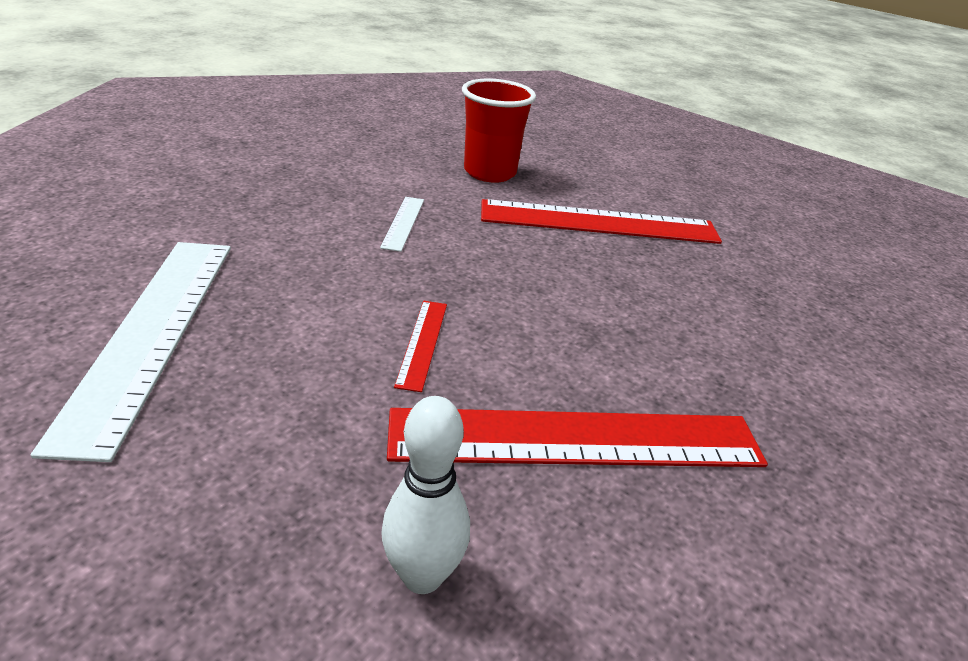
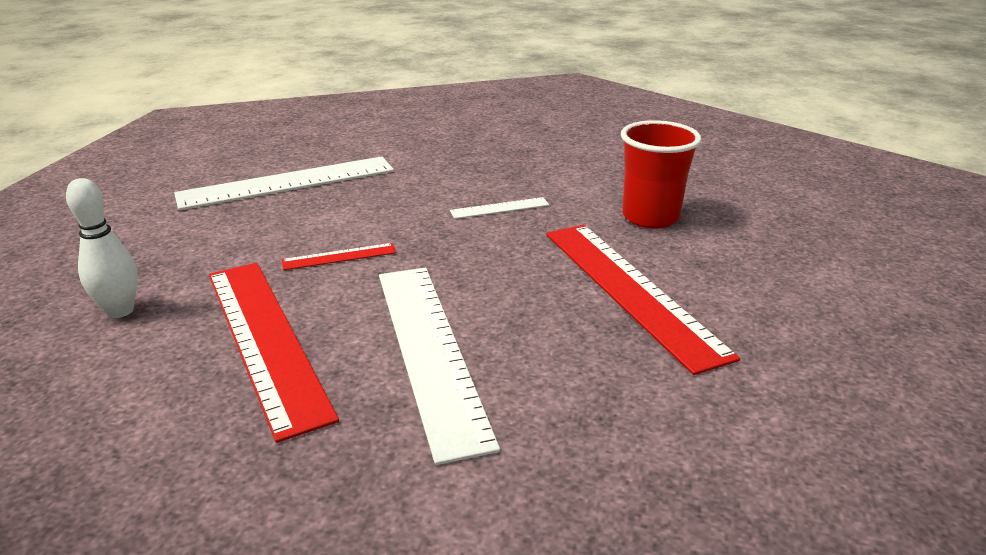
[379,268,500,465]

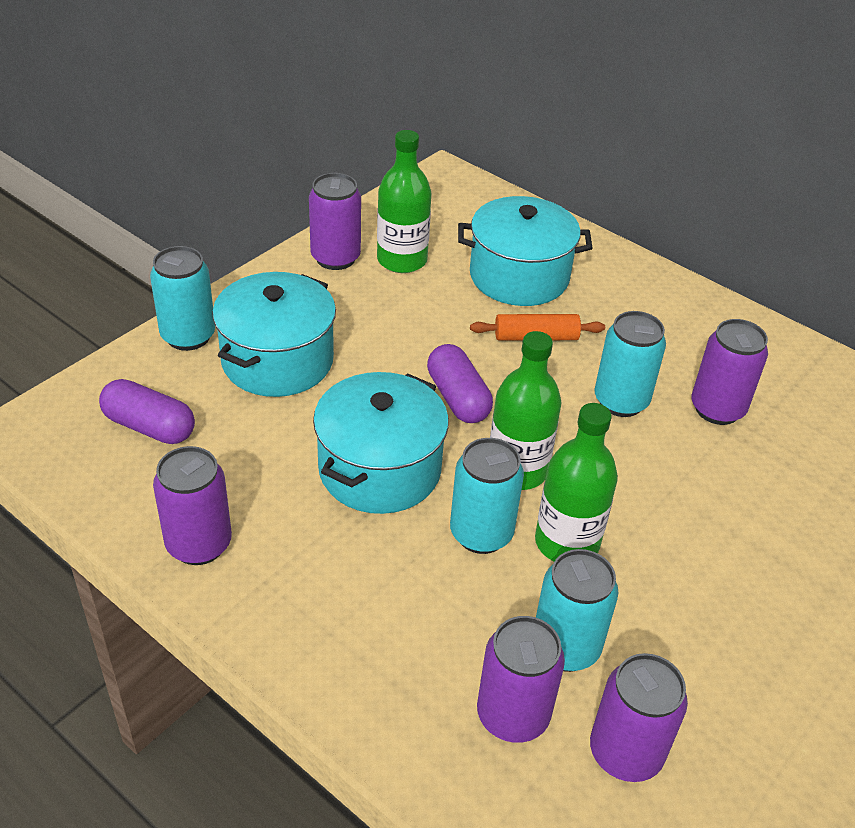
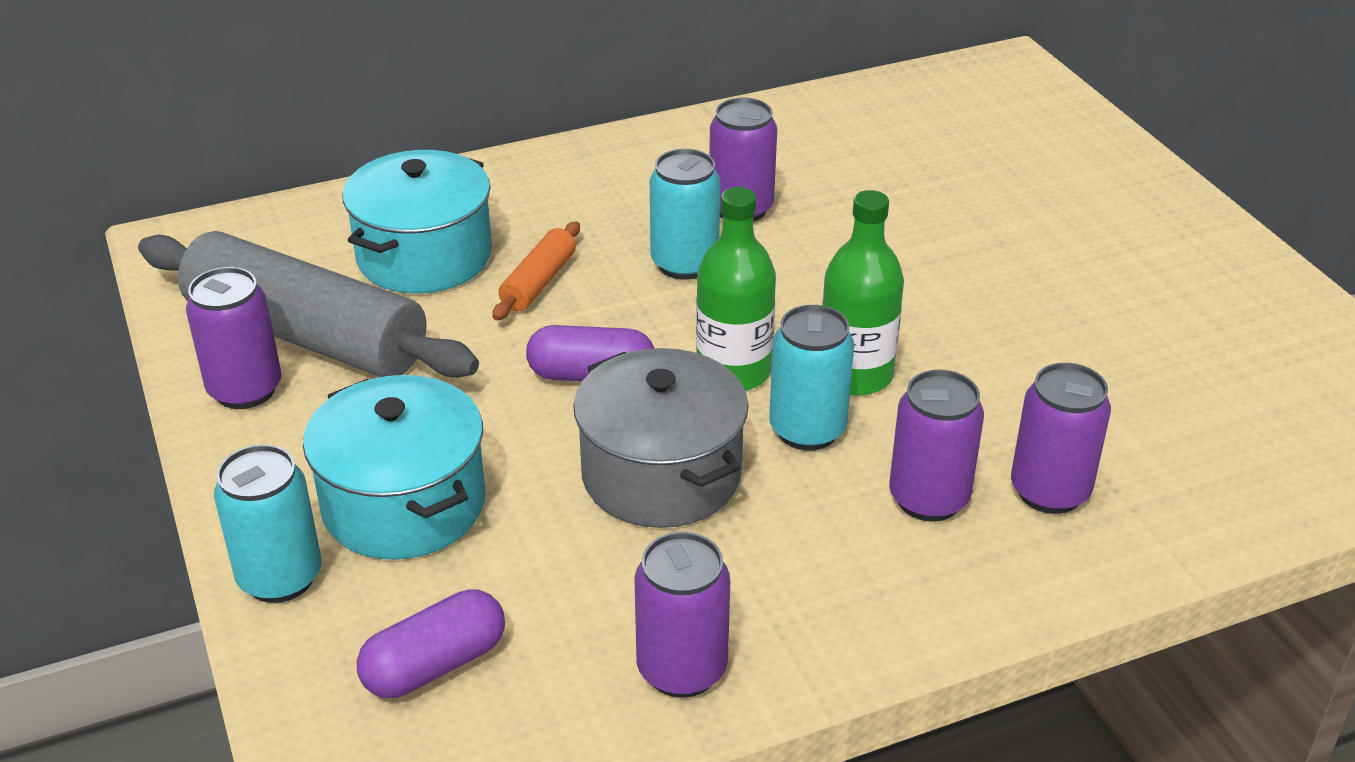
[138,231,479,378]
[573,348,749,528]
[536,549,618,672] (first image)
[889,370,984,522]

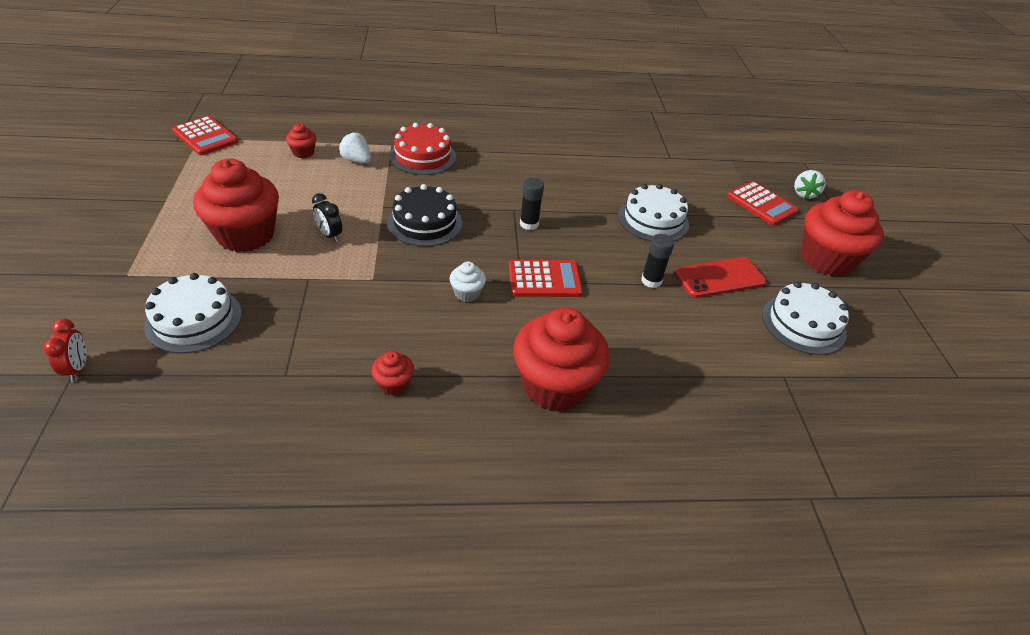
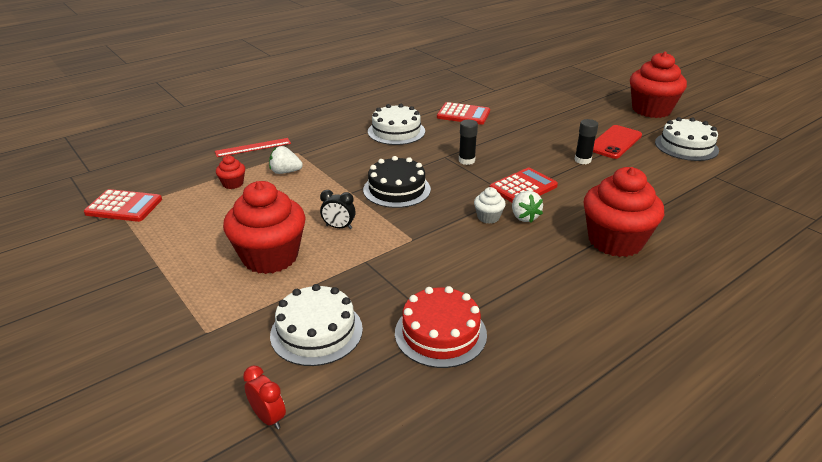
[395,286,487,368]
[512,191,543,223]
[437,102,490,125]
[368,104,425,145]
[371,351,414,396] (first image)
[215,138,291,157]

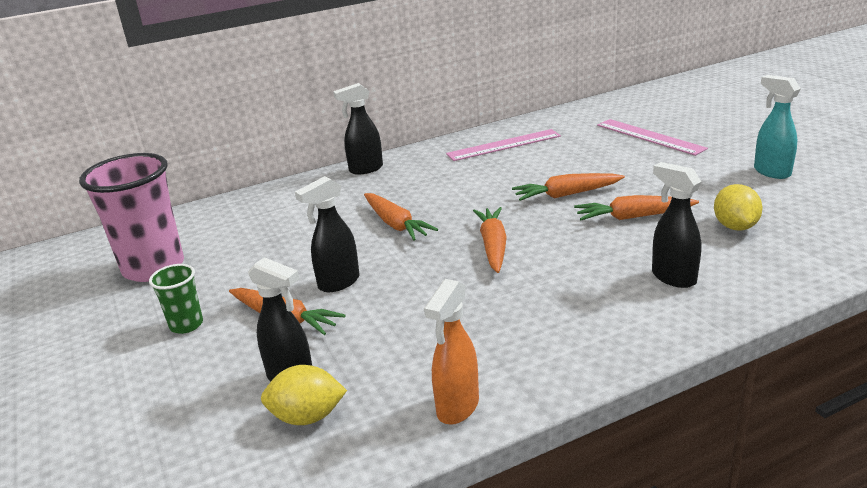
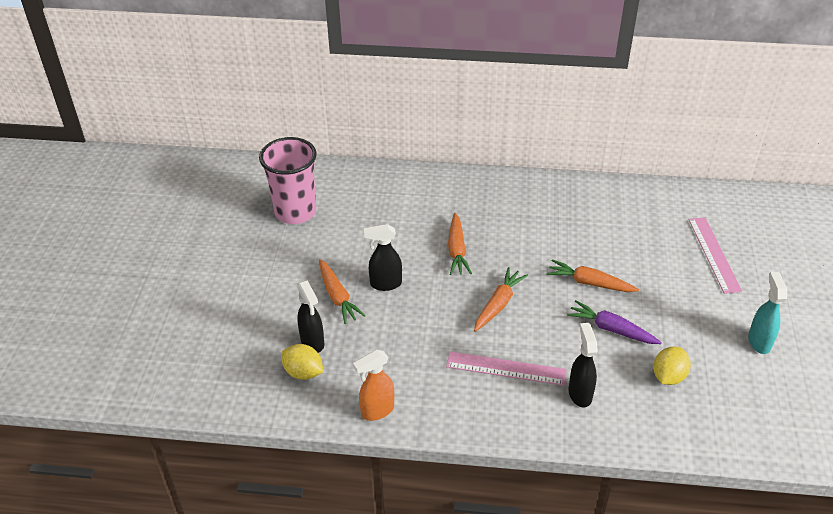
[333,83,383,175] (first image)
[446,351,566,386]
[567,300,662,344]
[149,264,203,334] (first image)

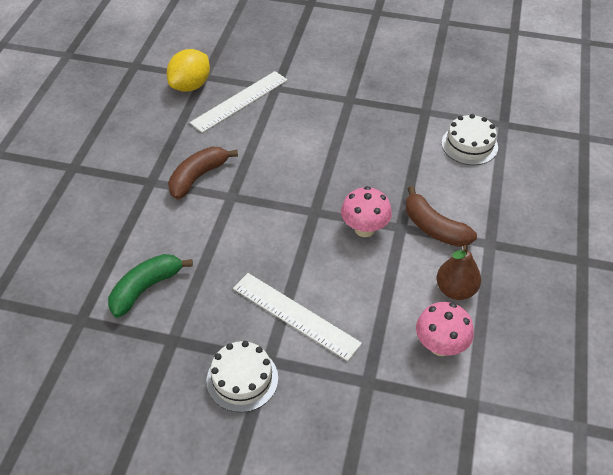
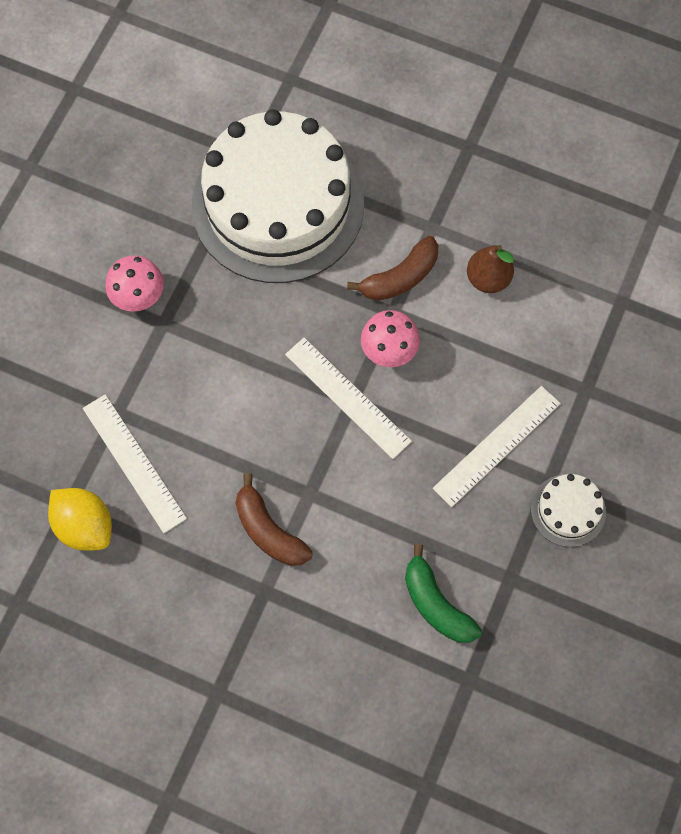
[192,109,364,283]
[105,255,164,312]
[285,338,412,459]

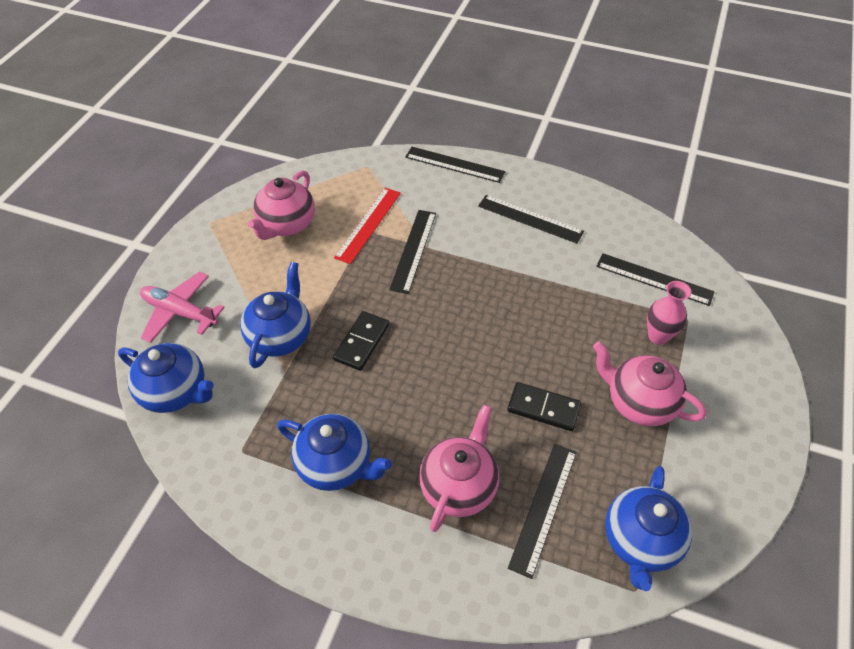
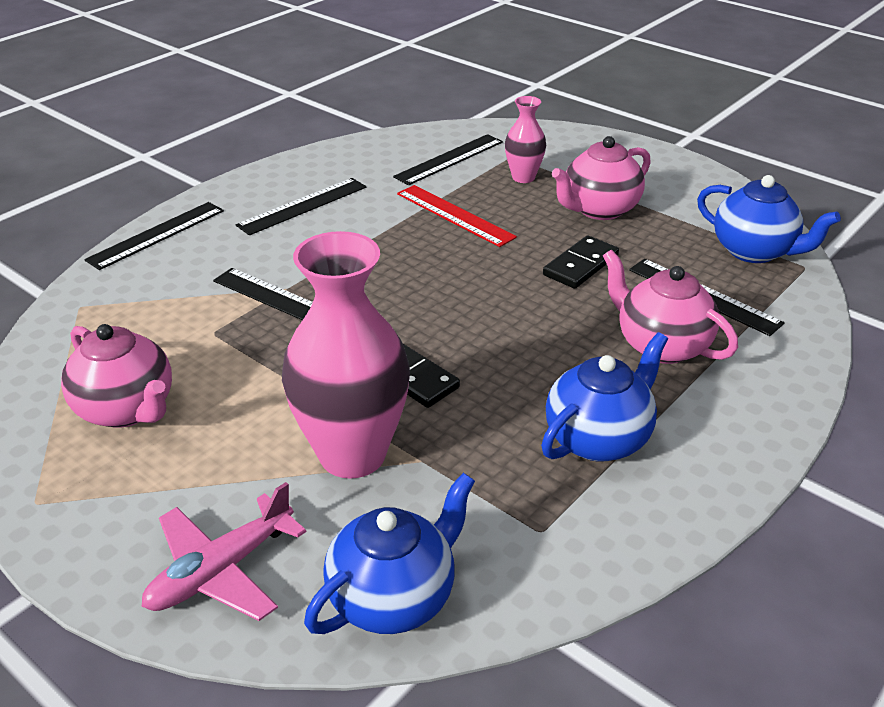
[397,185,517,247]
[282,231,410,479]

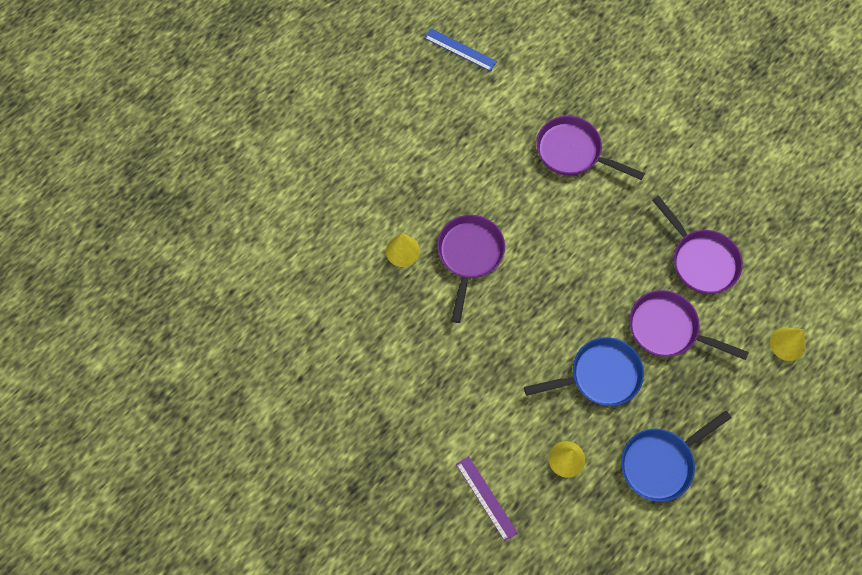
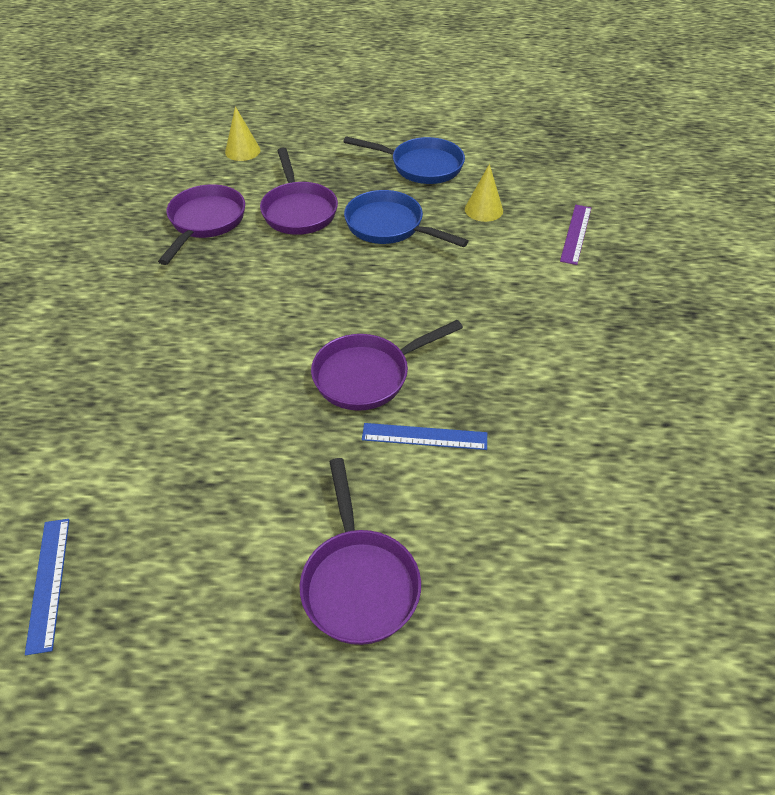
[300,458,421,645]
[362,423,487,450]

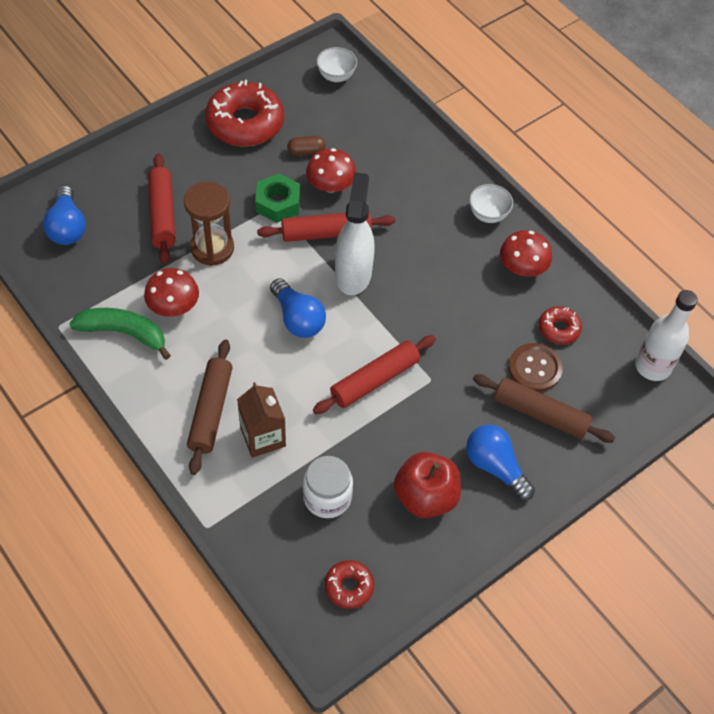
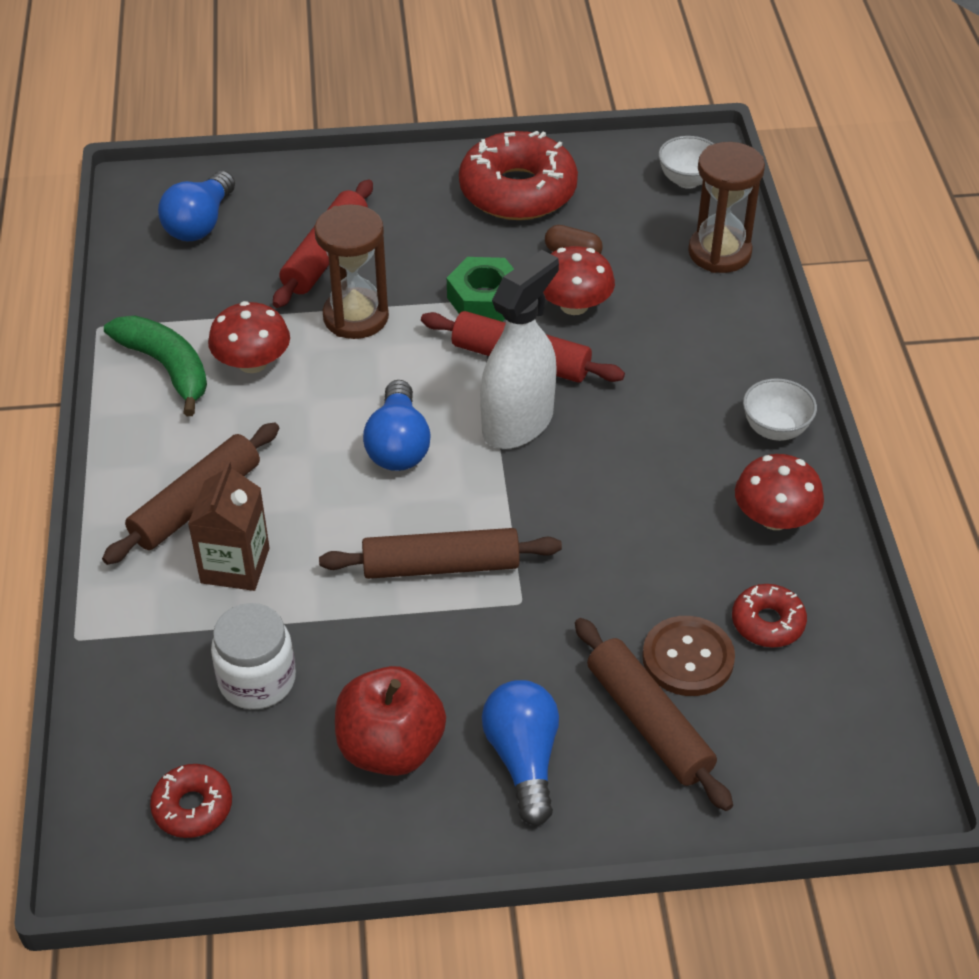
[635,290,698,381] (first image)
[319,528,562,579]
[688,142,765,273]

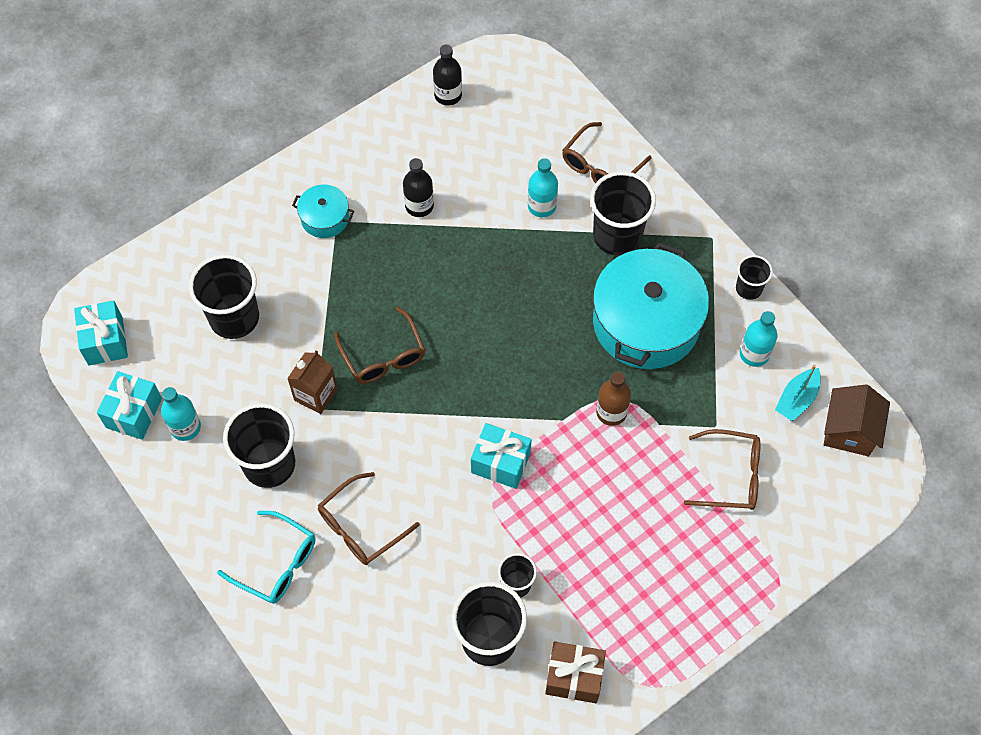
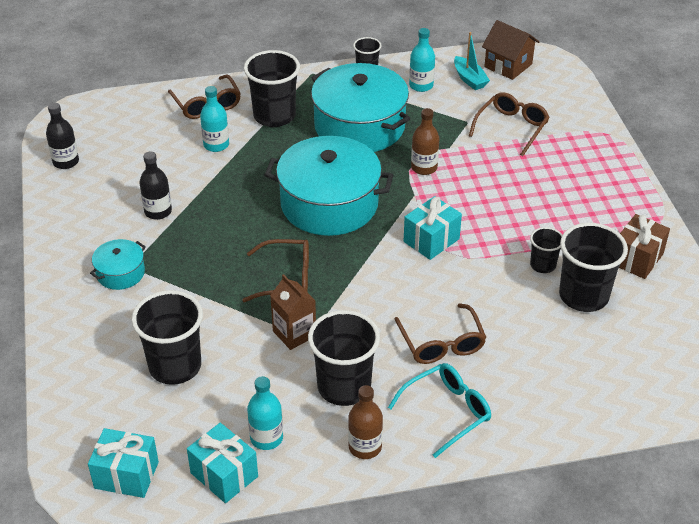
[265,136,393,236]
[348,385,383,459]

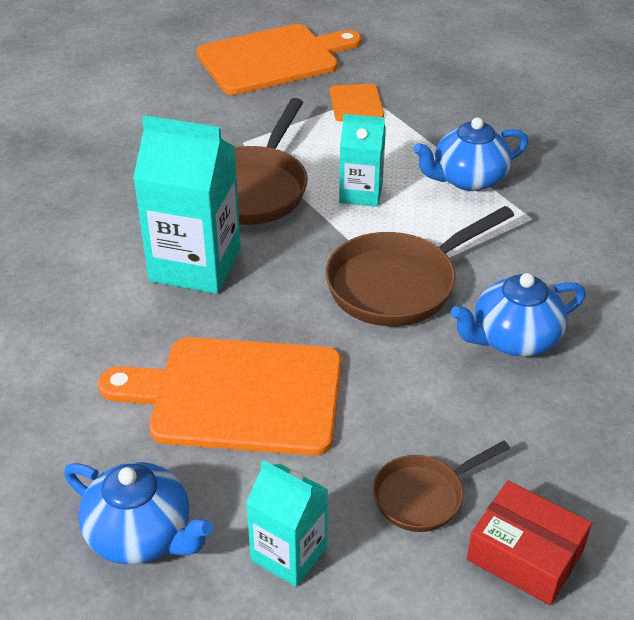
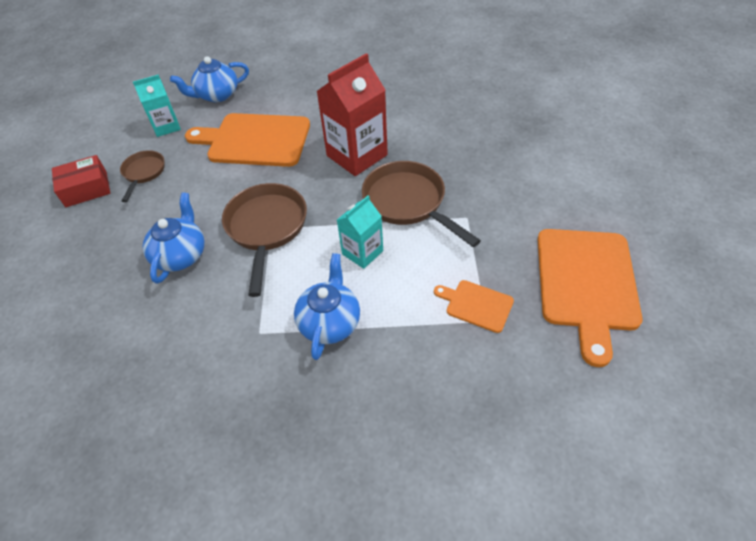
[316,53,388,176]
[185,113,310,167]

